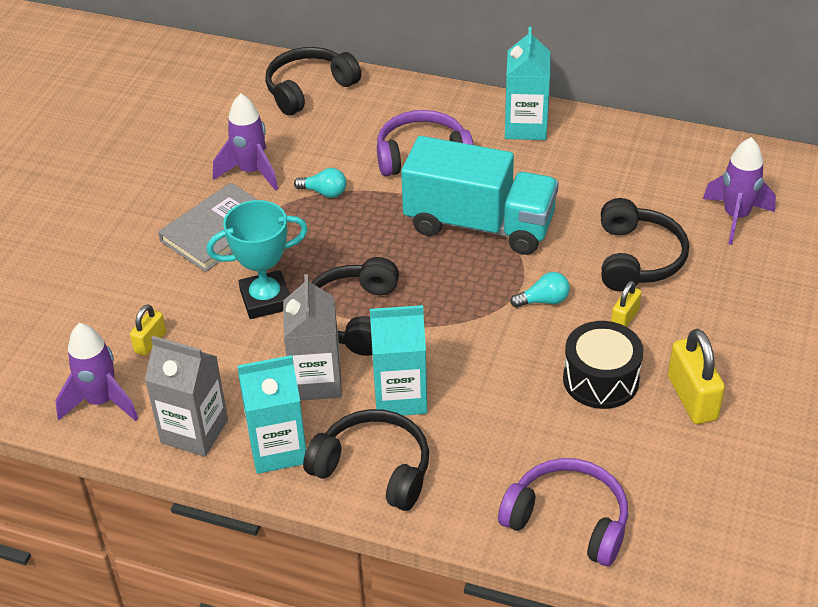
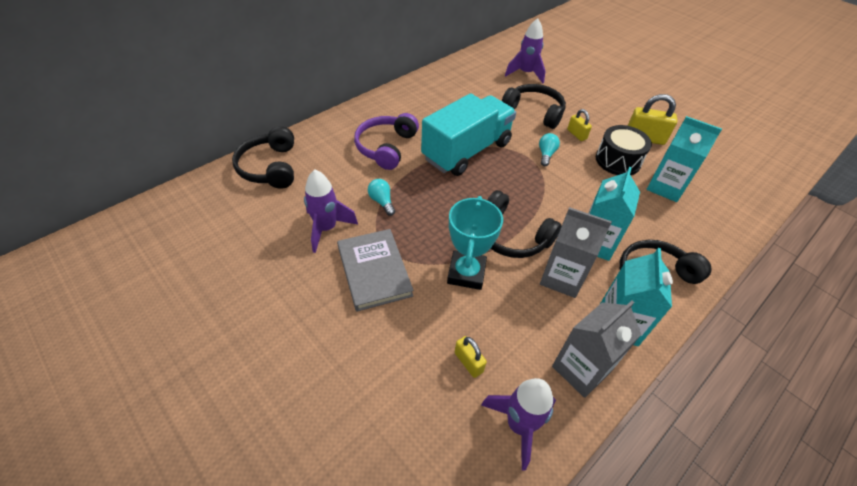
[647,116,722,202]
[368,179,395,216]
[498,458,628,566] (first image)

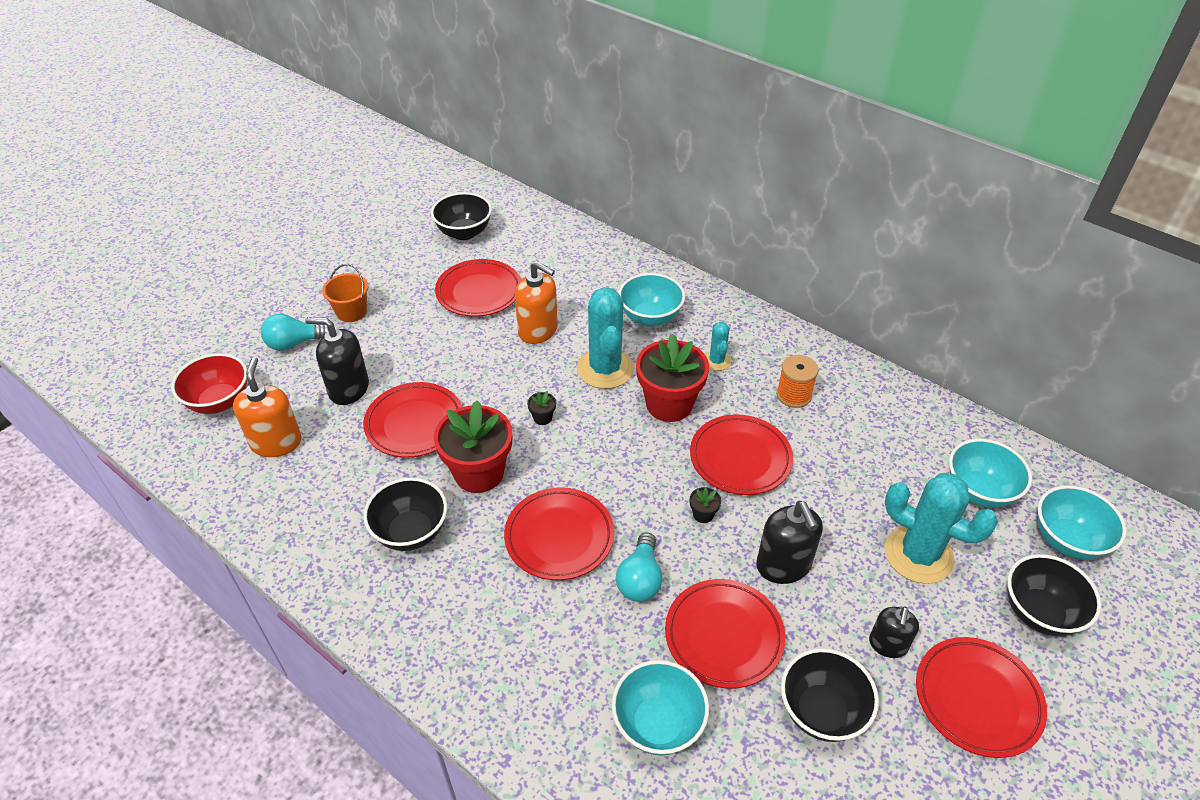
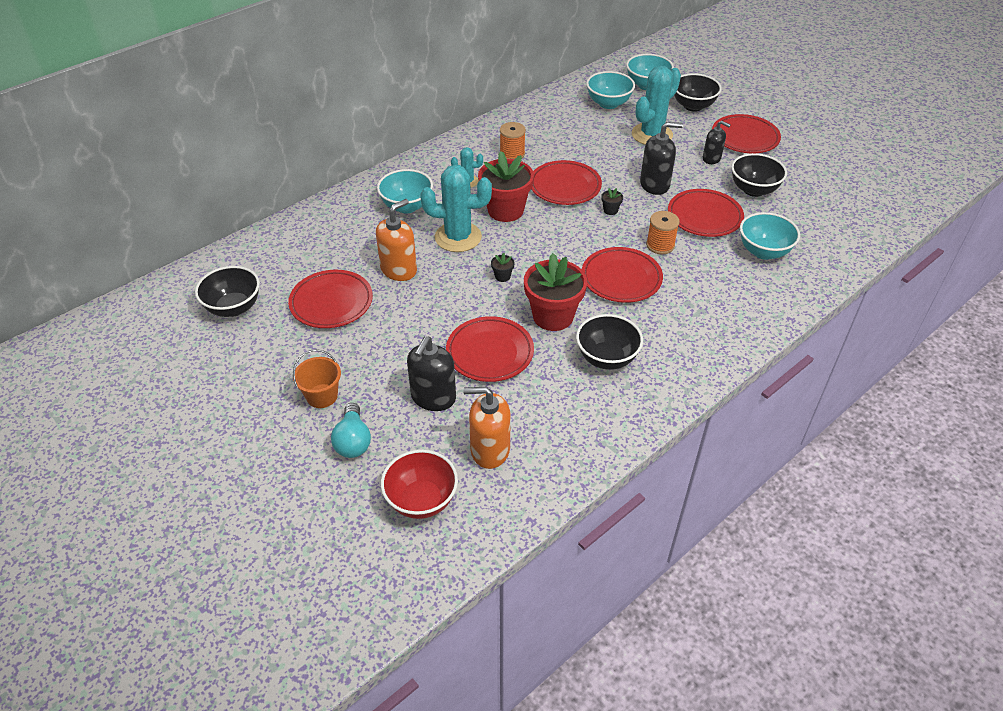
[646,211,680,254]

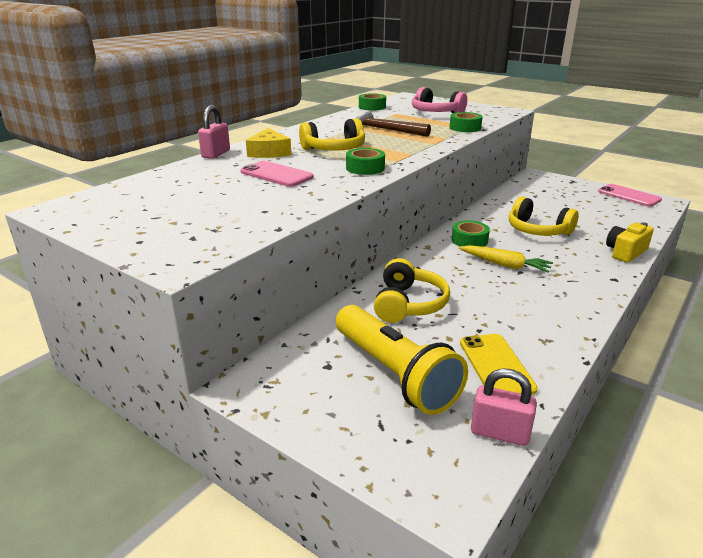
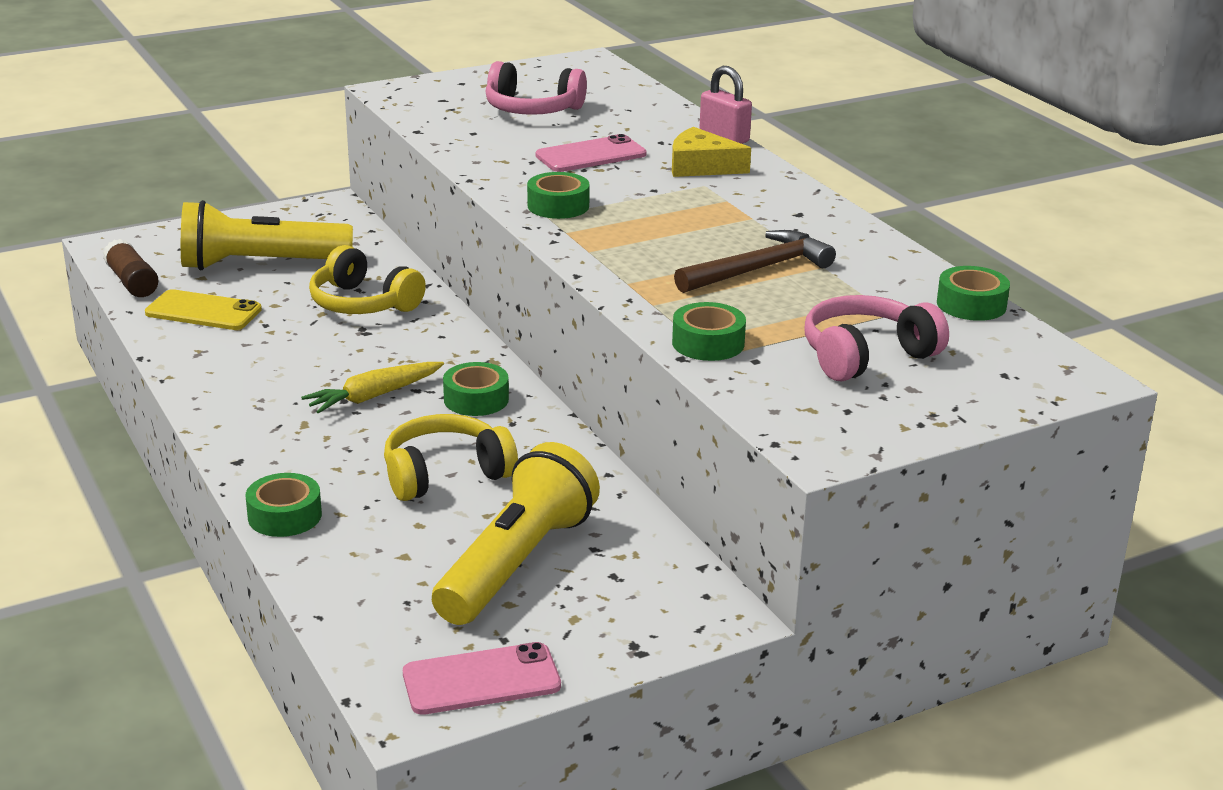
[299,118,365,151] (first image)
[245,473,322,537]
[103,239,159,297]
[486,61,587,115]
[432,442,600,625]

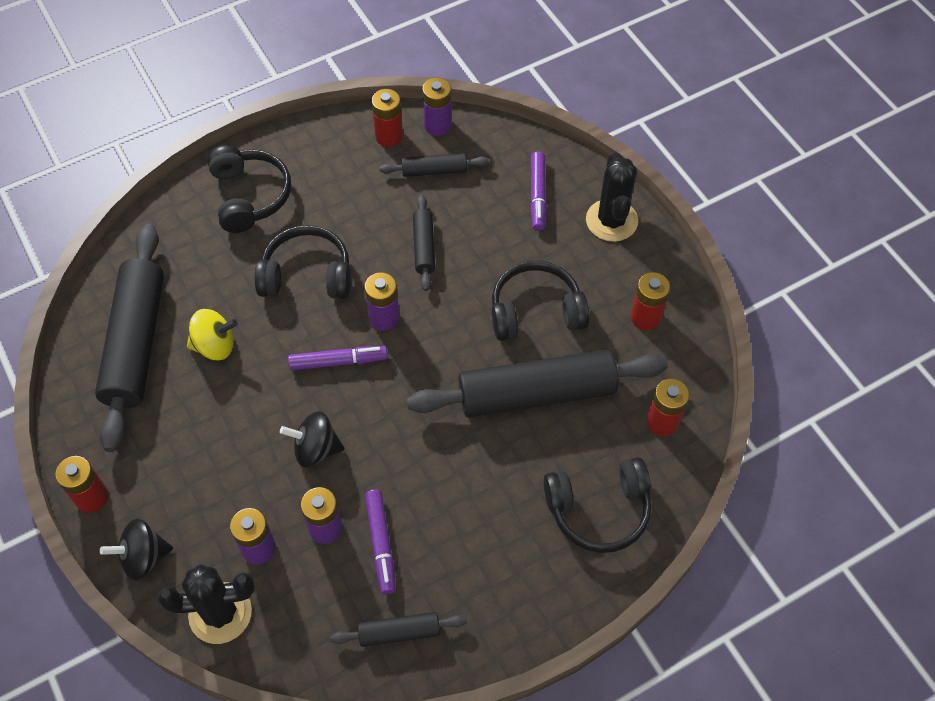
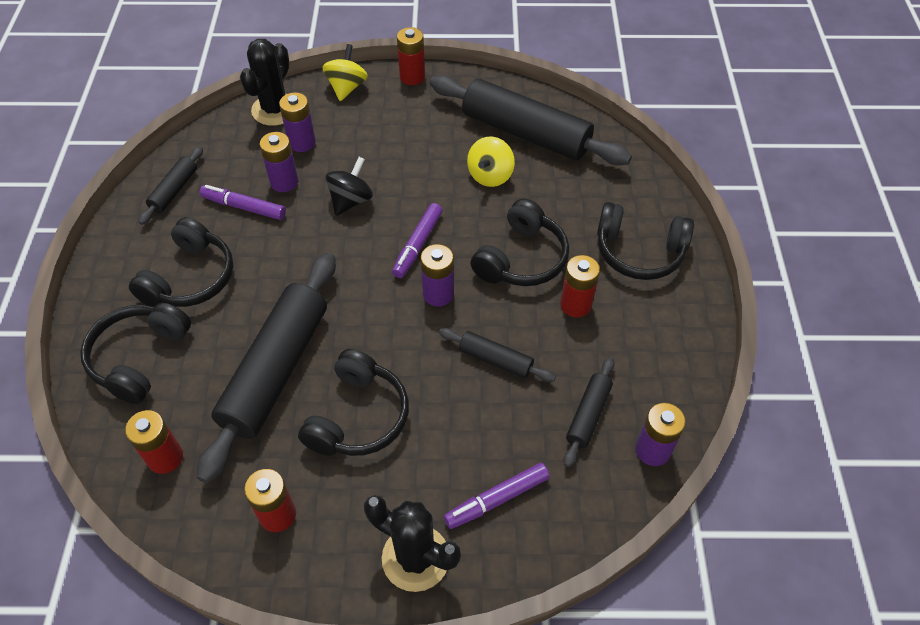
[560,255,600,317]
[444,463,550,529]
[322,44,368,101]
[129,217,233,307]

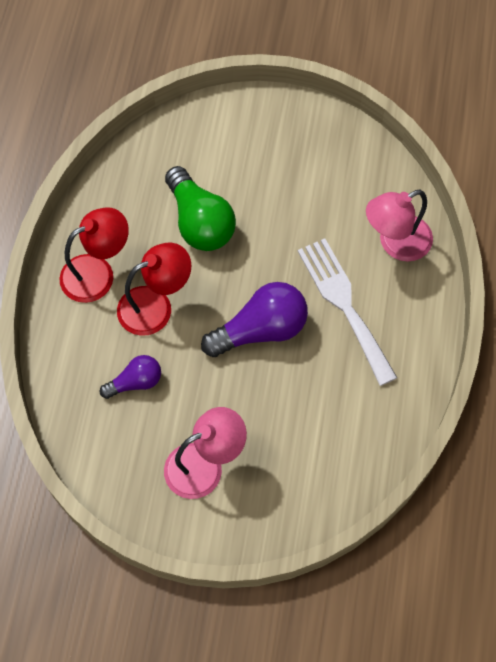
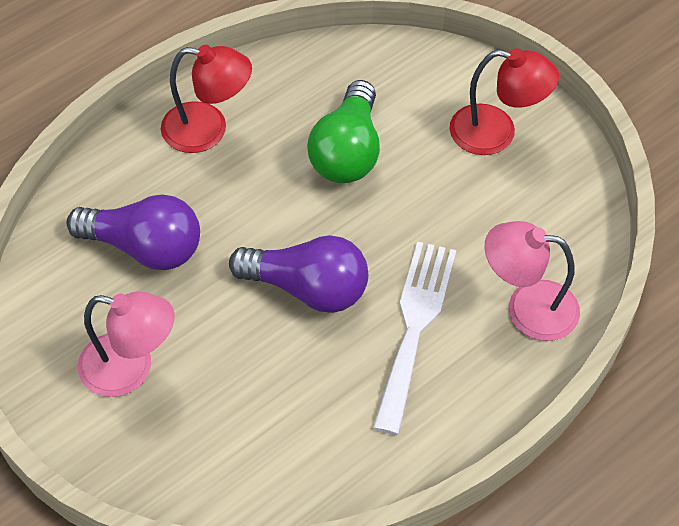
[449,48,559,155]
[66,194,200,270]

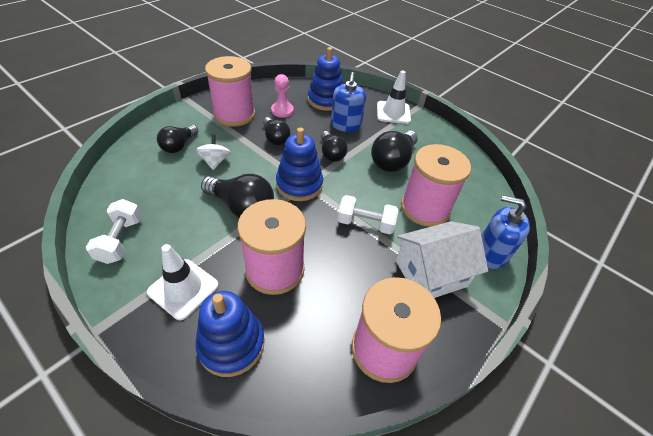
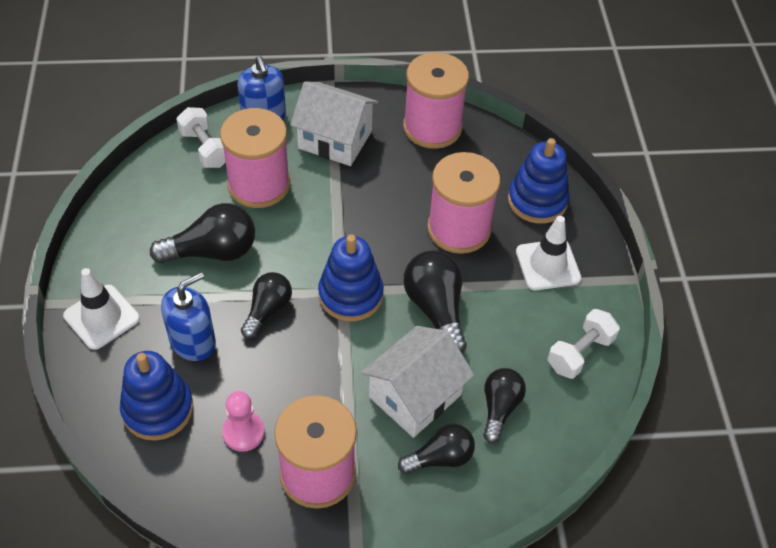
[483,368,526,443]
[361,326,474,438]
[176,107,226,168]

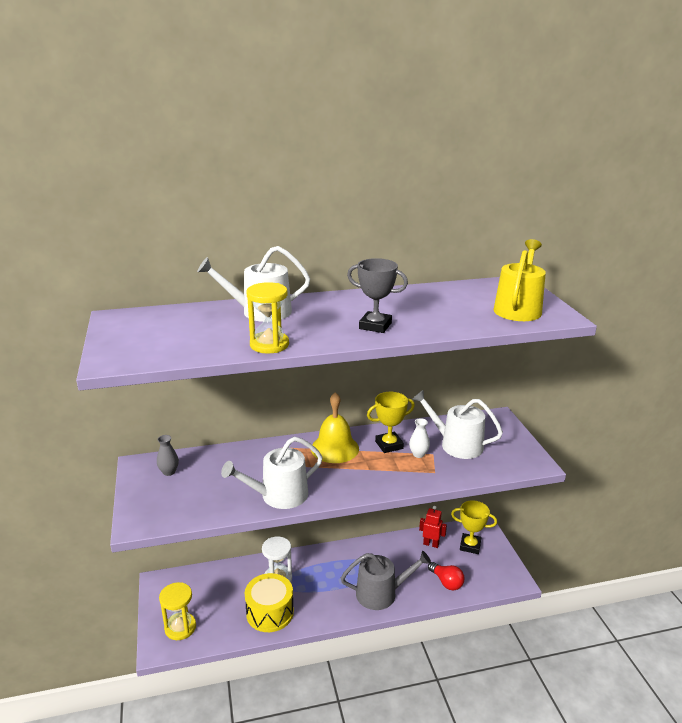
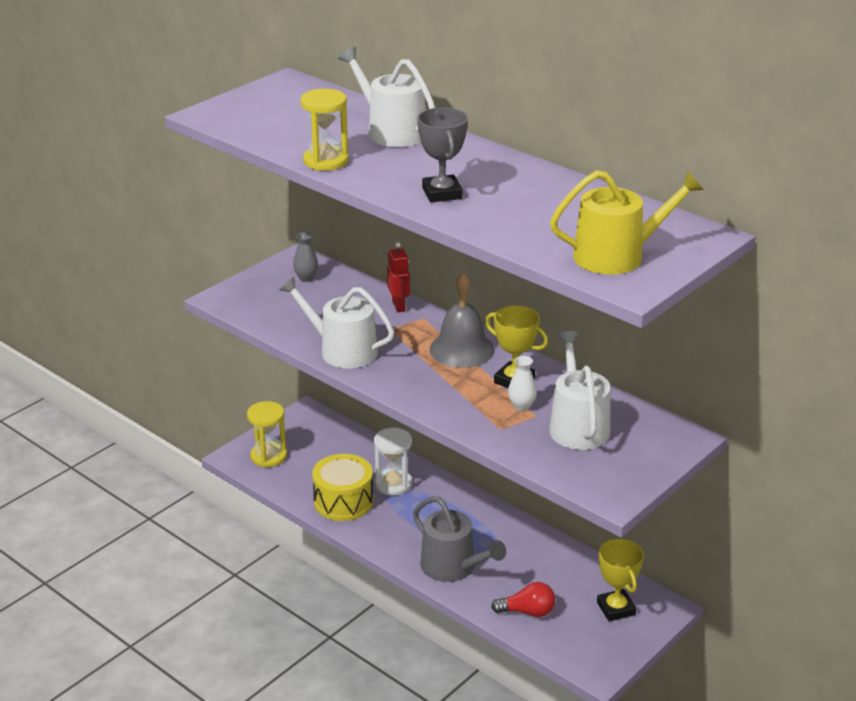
[430,273,495,368]
[387,242,410,312]
[491,582,555,617]

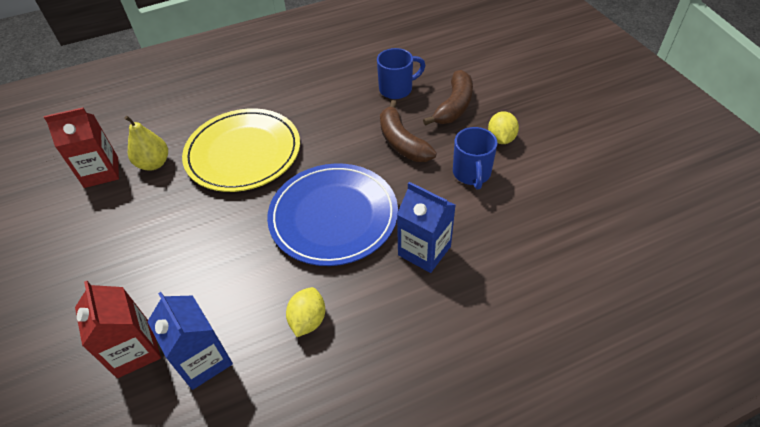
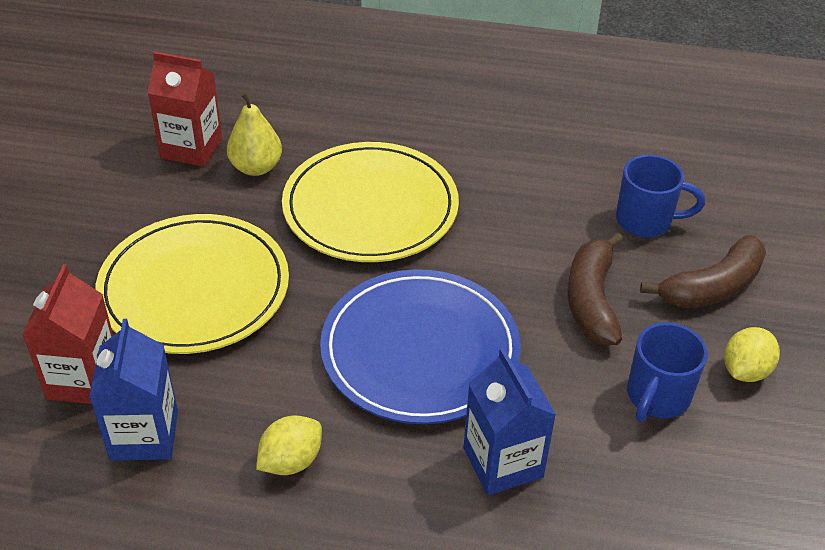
[95,214,289,354]

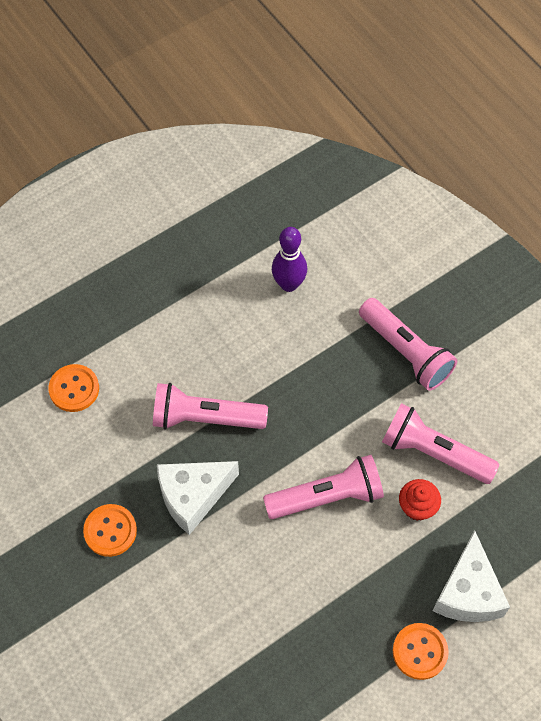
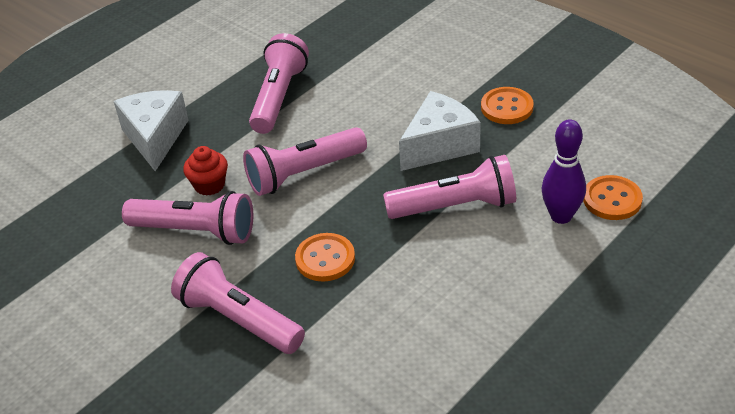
[542,119,586,224]
[295,233,355,282]
[249,33,309,134]

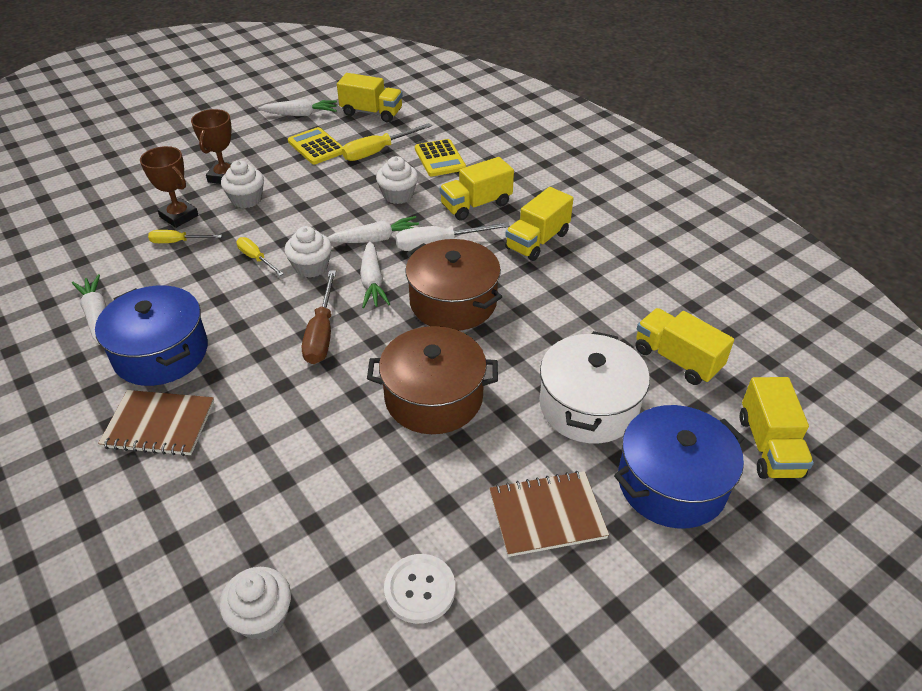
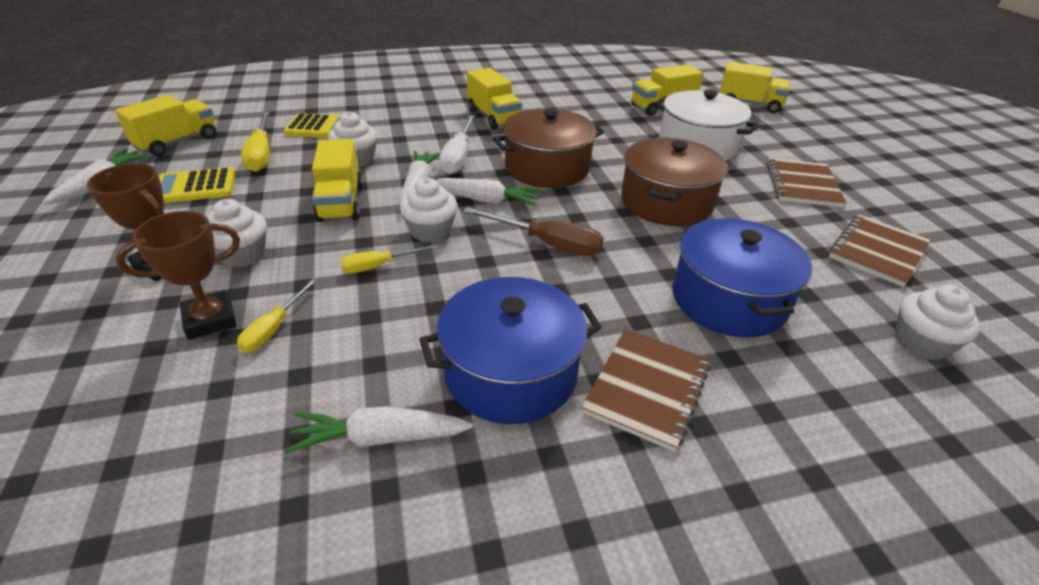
[312,139,363,222]
[672,218,812,337]
[829,214,930,287]

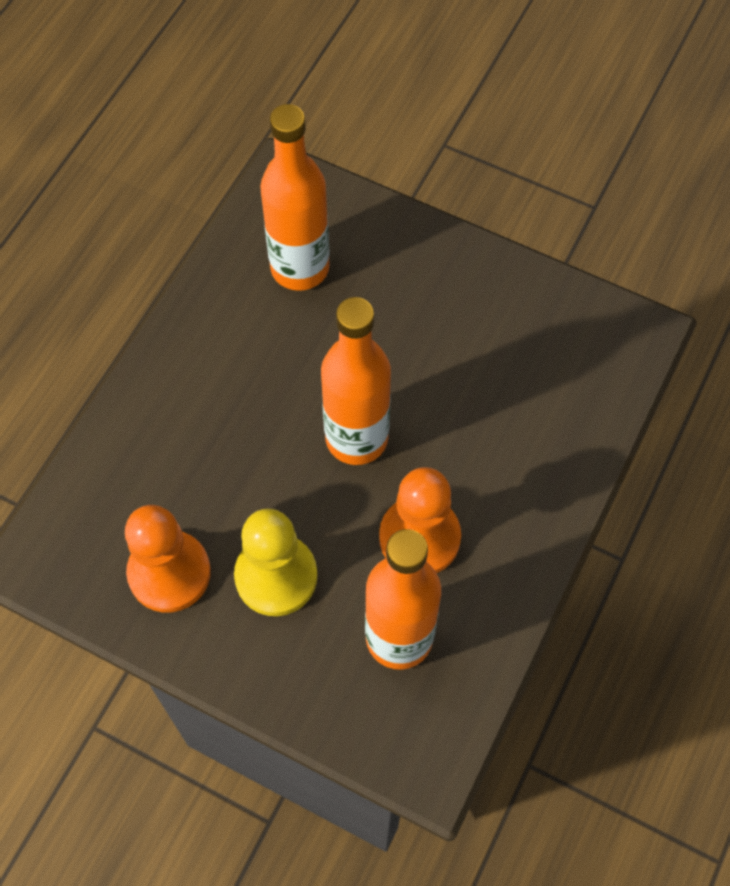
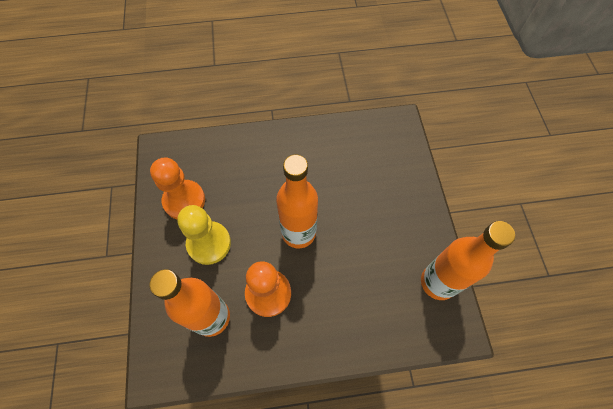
[421,221,515,300]

